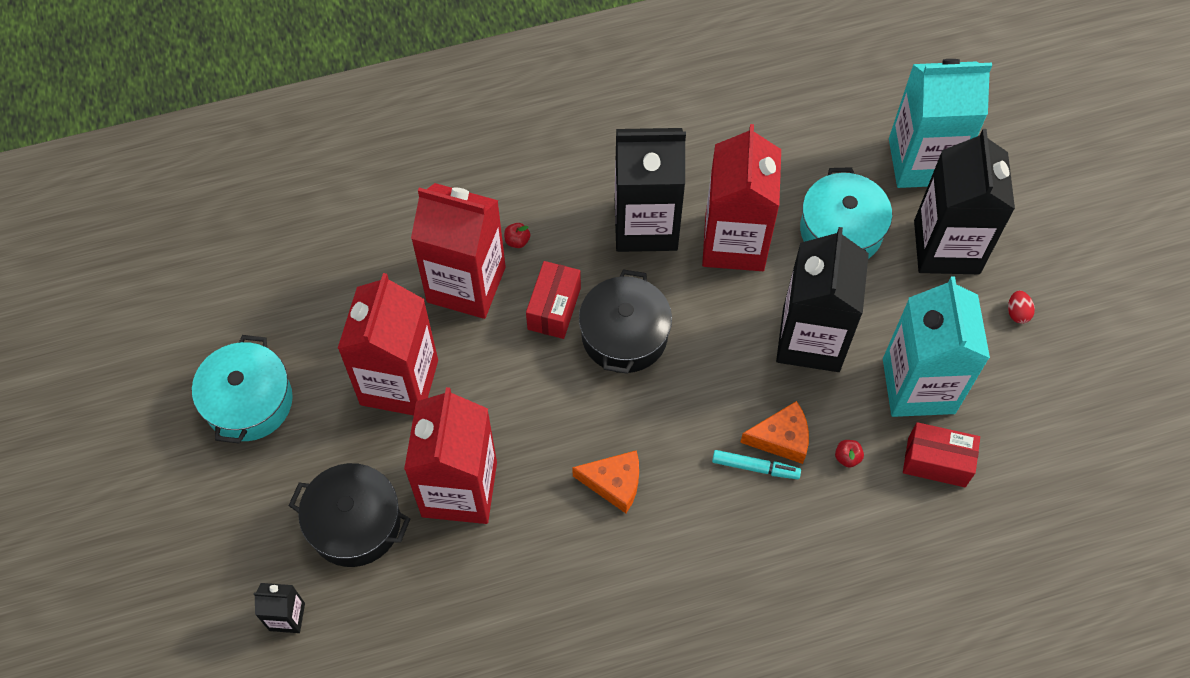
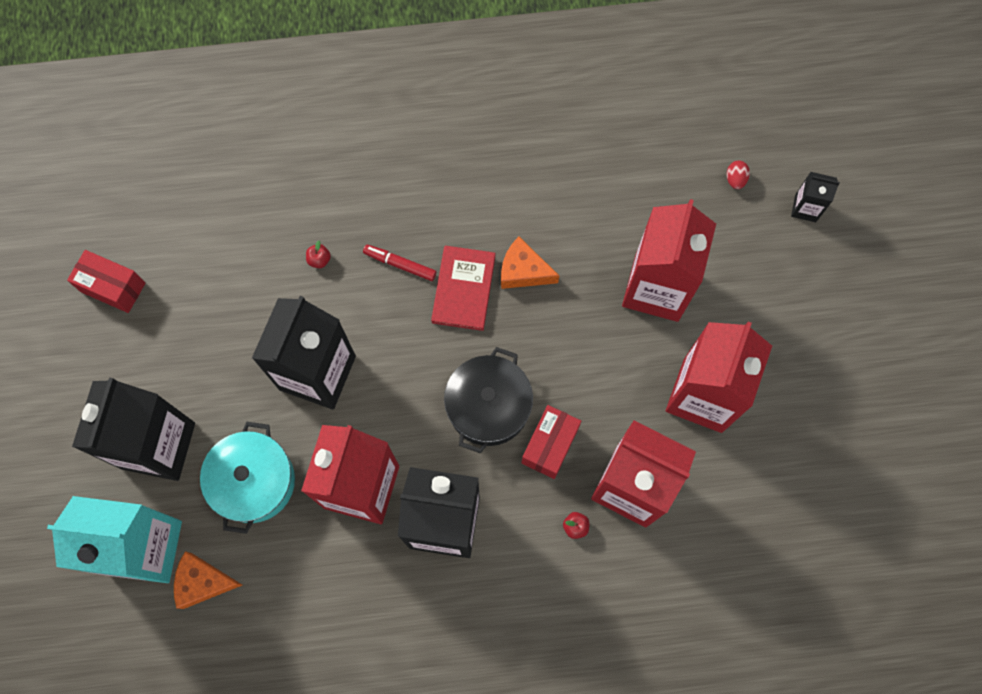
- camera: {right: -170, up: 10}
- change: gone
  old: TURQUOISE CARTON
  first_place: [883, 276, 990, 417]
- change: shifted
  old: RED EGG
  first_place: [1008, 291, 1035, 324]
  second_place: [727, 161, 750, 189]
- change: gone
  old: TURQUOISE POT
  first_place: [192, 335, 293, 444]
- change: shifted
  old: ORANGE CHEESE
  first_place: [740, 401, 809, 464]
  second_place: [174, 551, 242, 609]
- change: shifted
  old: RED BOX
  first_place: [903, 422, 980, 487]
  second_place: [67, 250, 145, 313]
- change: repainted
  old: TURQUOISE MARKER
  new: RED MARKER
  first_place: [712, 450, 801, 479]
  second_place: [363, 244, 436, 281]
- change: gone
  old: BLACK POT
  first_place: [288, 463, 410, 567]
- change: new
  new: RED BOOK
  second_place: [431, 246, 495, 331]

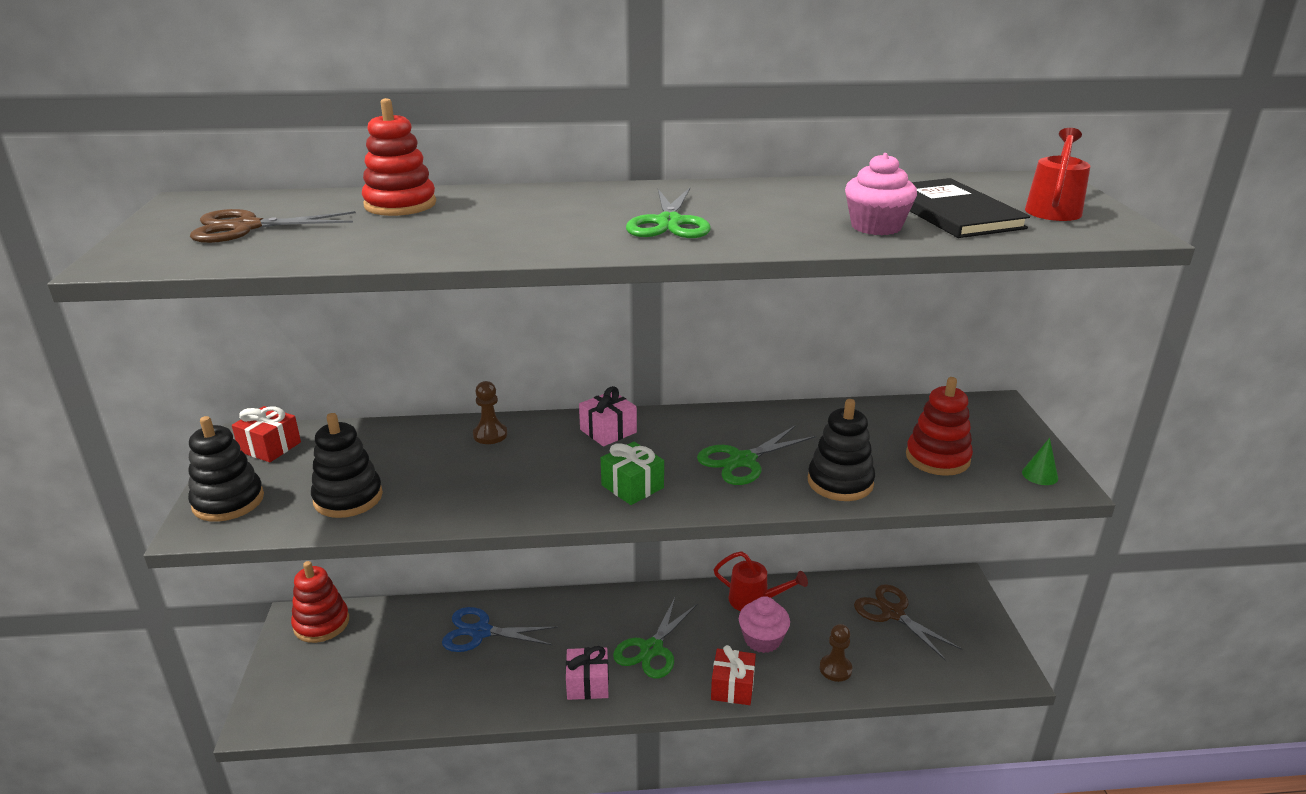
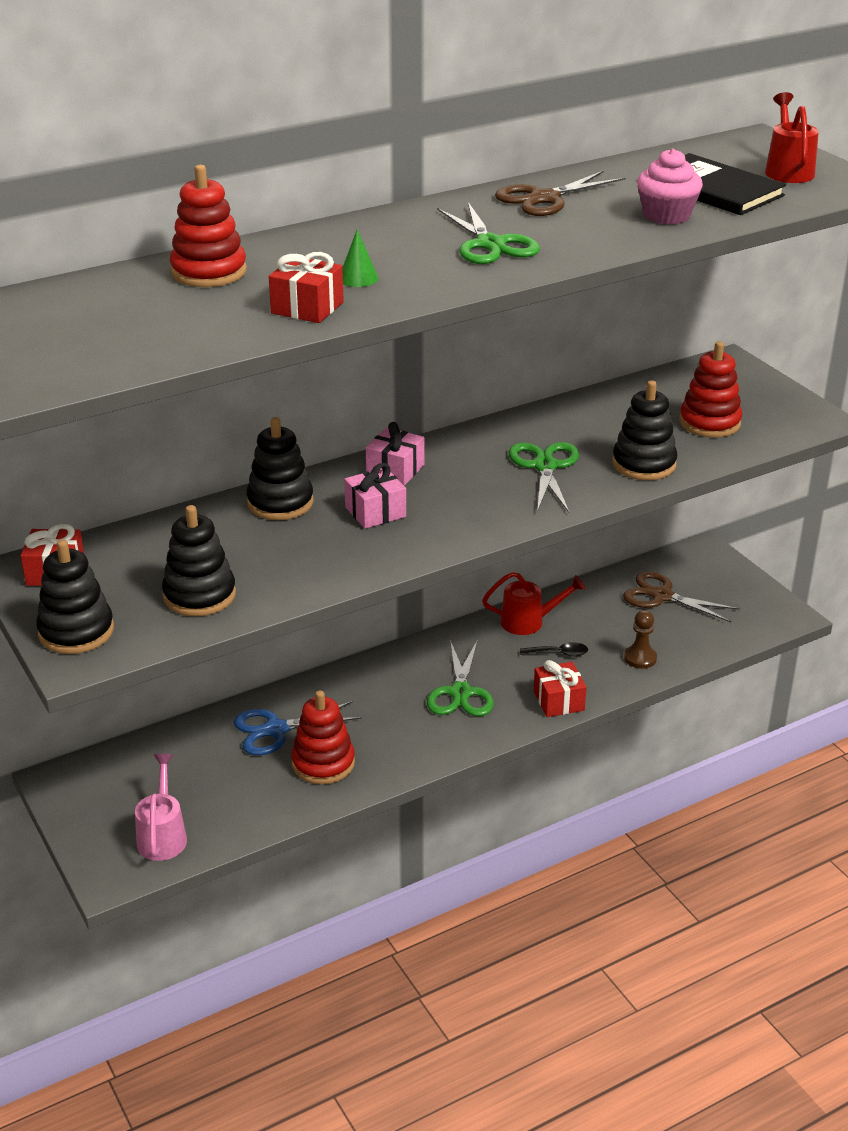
- camera: {right: -25, up: 5}
- change: shifted
  old: BROWN SCISSORS
  first_place: [190, 209, 356, 243]
  second_place: [495, 170, 626, 216]
- change: swapped
  old: BROWN PAWN
  new: BLACK STACKING TOY
  first_place: [473, 381, 507, 444]
  second_place: [246, 417, 314, 520]
- change: rotated
  old: GREEN SCISSORS
  first_place: [697, 425, 816, 485]
  second_place: [508, 442, 579, 513]
  degrees: 150
- change: shifted
  old: GREEN CONE
  first_place: [1022, 438, 1058, 485]
  second_place: [342, 229, 379, 287]
- change: gone
  old: GREEN GIFT
  first_place: [601, 442, 664, 505]
- change: shifted
  old: RED STACKING TOY
  first_place: [291, 561, 349, 643]
  second_place: [291, 690, 355, 784]
- change: swapped
  old: PINK CUPCAKE
  new: BLACK SPOON
  first_place: [739, 596, 790, 653]
  second_place: [520, 642, 588, 656]
- change: shifted
  old: PINK GIFT
  first_place: [566, 646, 609, 700]
  second_place: [344, 463, 406, 529]
- change: new
  new: RED GIFT
  second_place: [269, 252, 344, 323]
- change: new
  new: PINK WATERING CAN
  second_place: [135, 754, 187, 861]

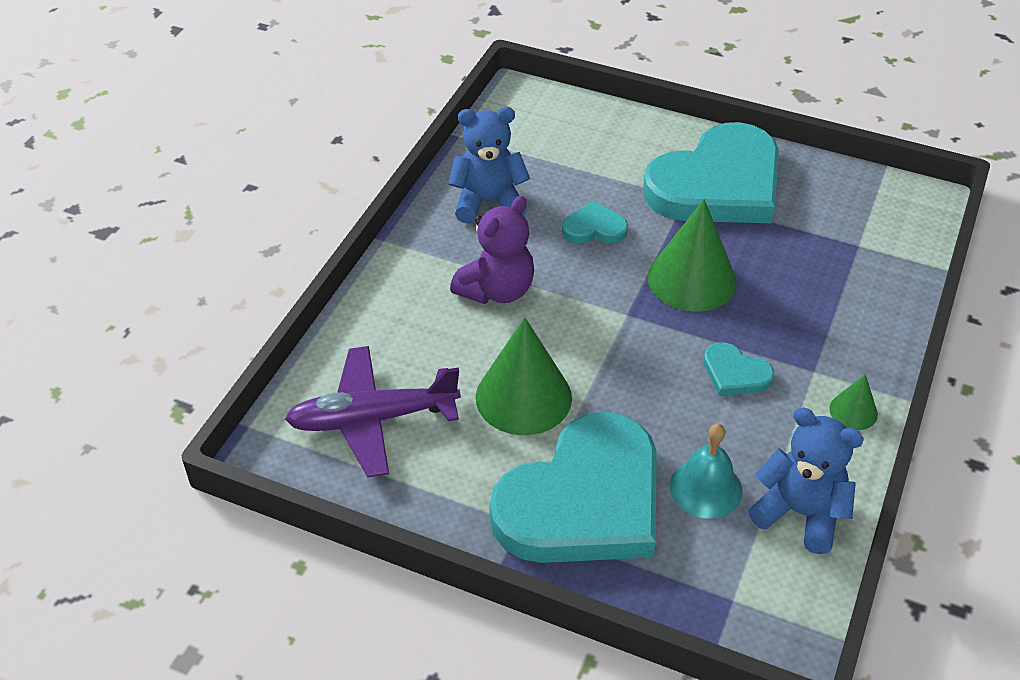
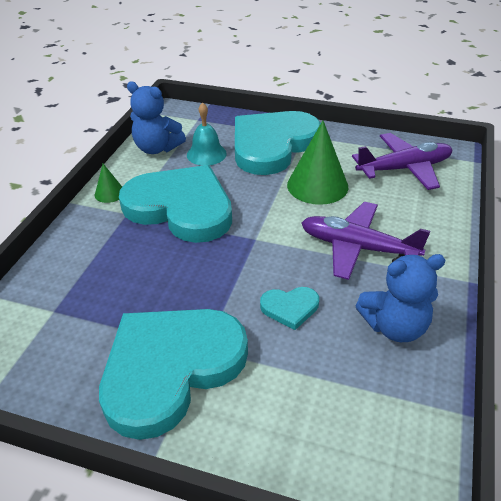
- camera: {right: 175, up: -5}
- change: swapped
  old: PURPLE TEDDY BEAR
  new: PURPLE PLANE
  first_place: [450, 196, 534, 304]
  second_place: [301, 202, 430, 280]
- change: gone
  old: GREEN CONE
  first_place: [648, 199, 737, 312]
- change: scaled
  old: TURQUOISE HEART
  first_place: [703, 342, 774, 396]
  second_place: [119, 165, 232, 243]
  factor: 2.43

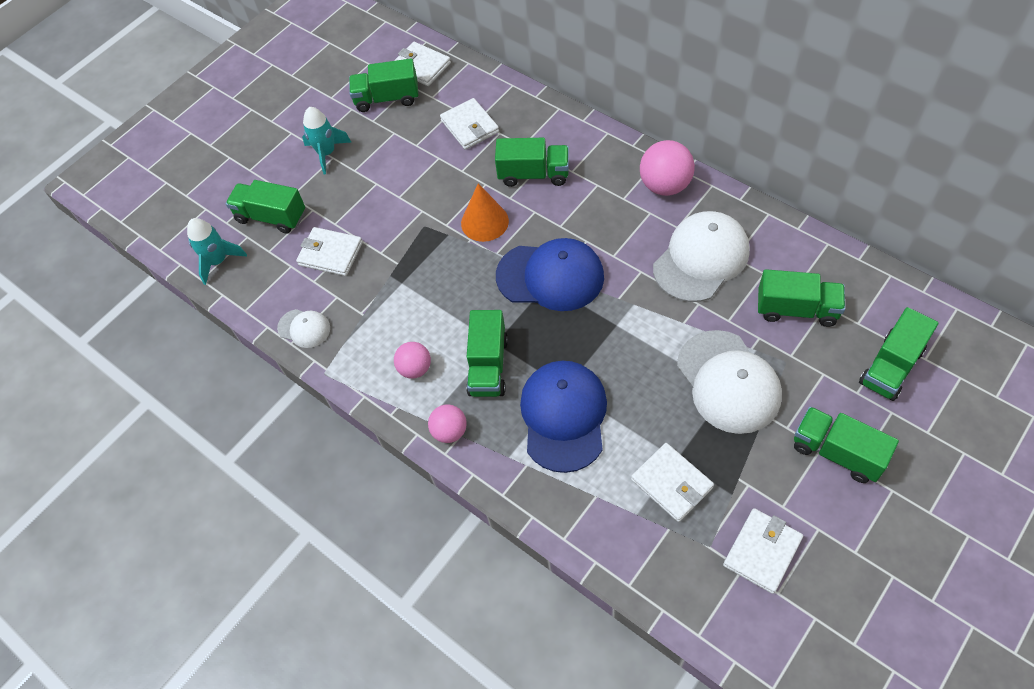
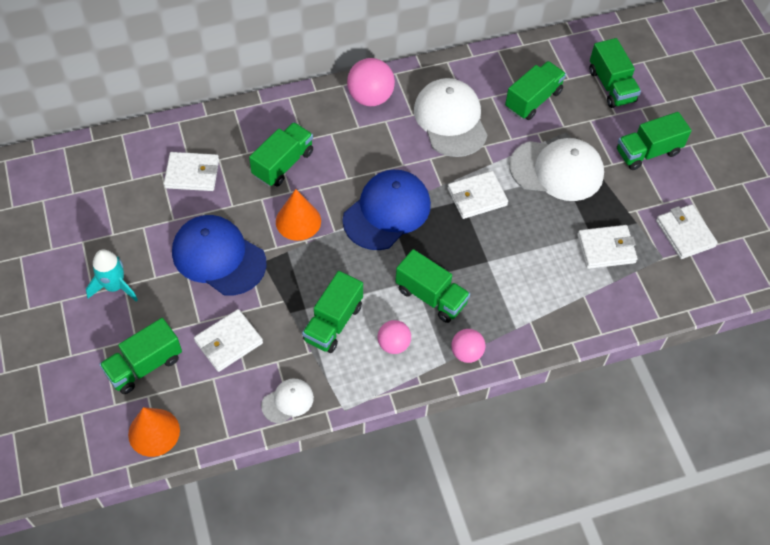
- camera: {right: -65, up: 0}
- change: shifted
  old: WHITE WALLET
  first_place: [394, 42, 451, 86]
  second_place: [447, 171, 508, 219]
- change: shifted
  old: GREEN TRUCK
  first_place: [349, 59, 418, 112]
  second_place: [302, 271, 363, 353]
- change: swapped
  old: TURQUOISE ROCKET
  new: ORANGE CONE
  first_place: [187, 218, 247, 285]
  second_place: [128, 407, 180, 457]
- change: shifted
  old: BLUE CAP
  first_place: [520, 361, 607, 473]
  second_place: [172, 215, 266, 295]

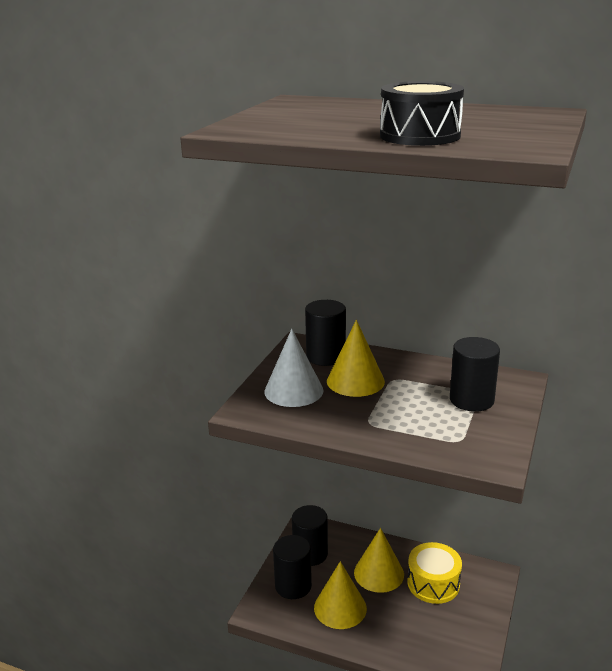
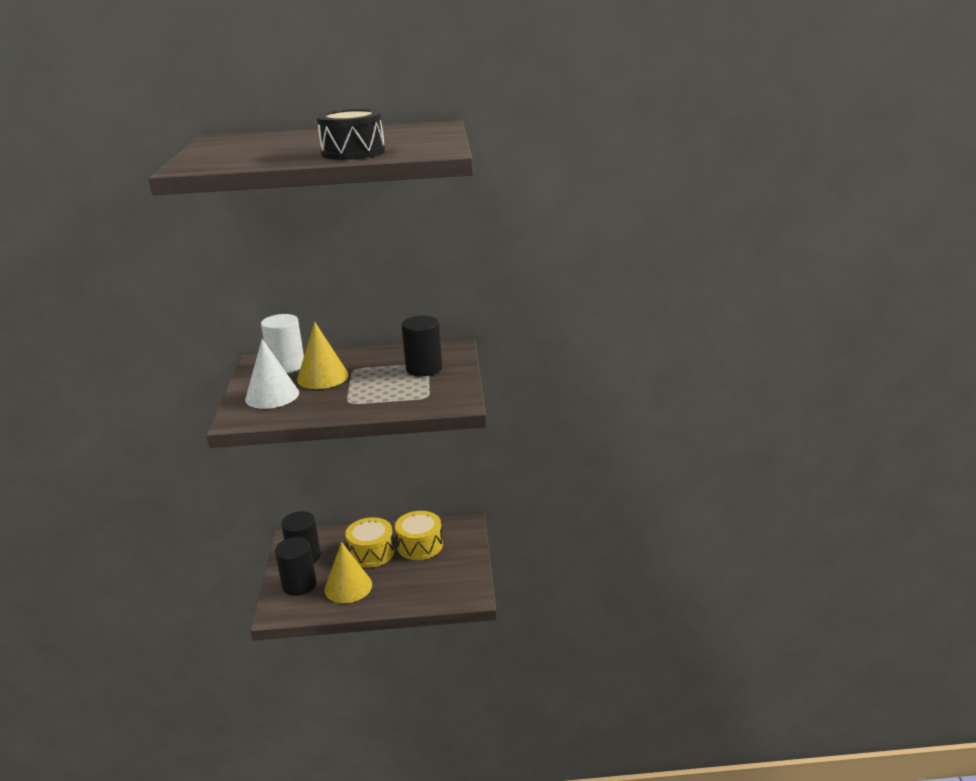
- camera: {right: -25, up: 0}
- change: repainted
  old: BLACK CYLINDER
  new: WHITE CYLINDER
  first_place: [305, 300, 346, 366]
  second_place: [261, 314, 304, 373]
- change: swapped
  old: YELLOW CONE
  new: YELLOW DRUM
  first_place: [354, 528, 404, 593]
  second_place: [345, 517, 395, 568]

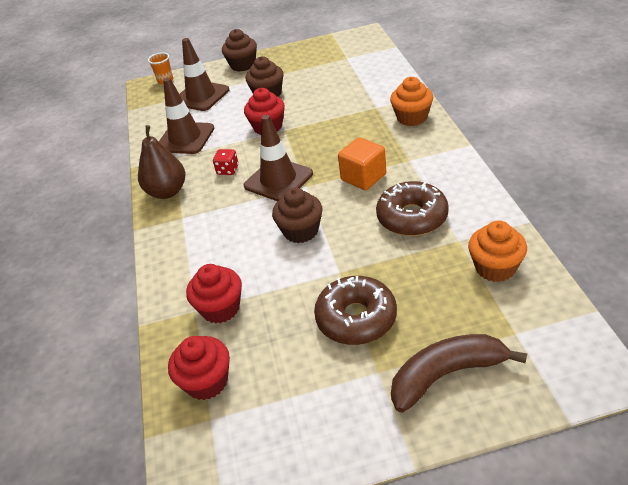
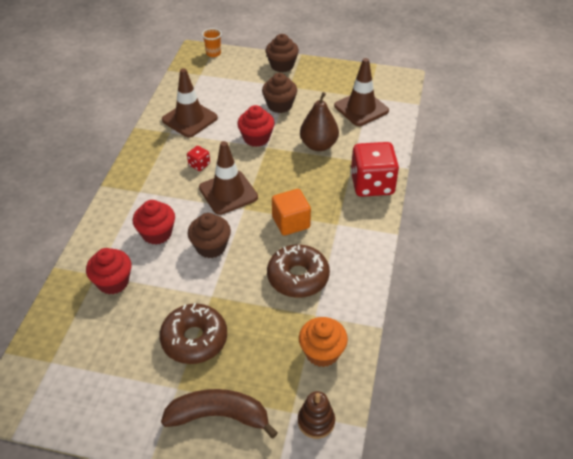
- camera: {right: 20, up: 5}
- change: shifted
  old: BROWN TRAFFIC CONE
  first_place: [180, 38, 229, 111]
  second_place: [334, 58, 389, 126]
- change: swapped
  old: ORANGE CUPCAKE
  new: RED DICE
  first_place: [390, 77, 433, 126]
  second_place: [351, 142, 399, 197]
- change: shifted
  old: BROWN PEAR
  first_place: [138, 125, 185, 199]
  second_place: [300, 92, 339, 151]
- change: shifted
  old: RED CUPCAKE
  first_place: [168, 336, 230, 400]
  second_place: [133, 200, 175, 245]
- change: new
  new: BROWN STACKING TOY
  second_place: [298, 391, 335, 439]

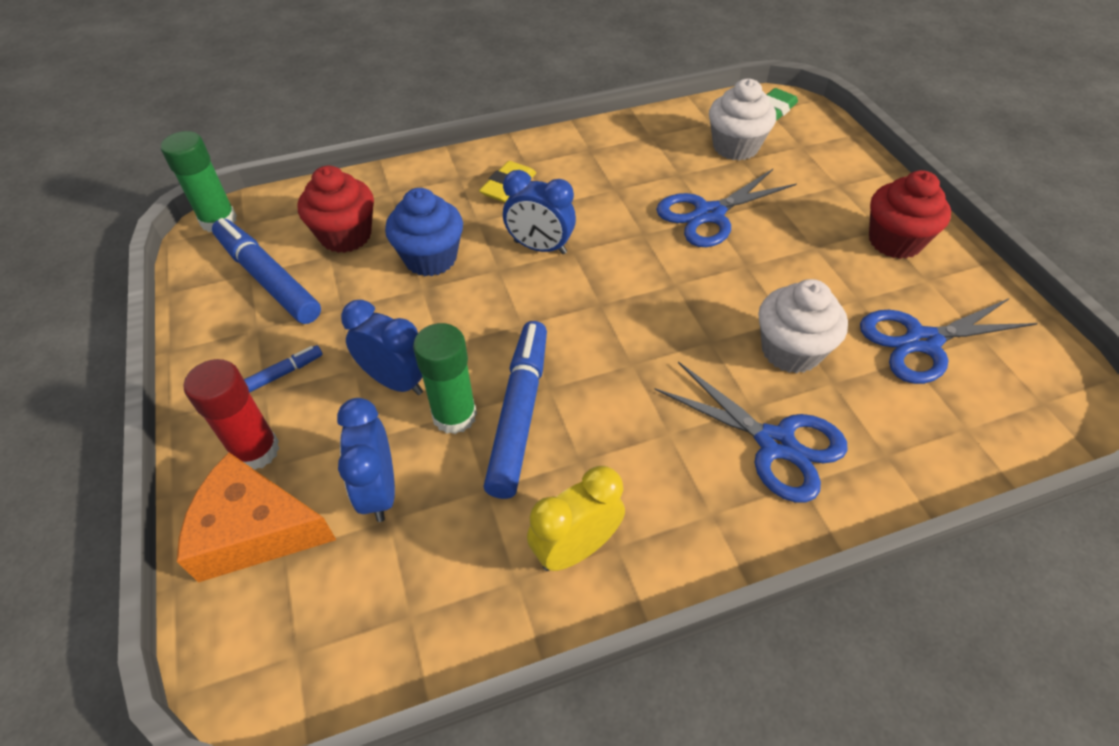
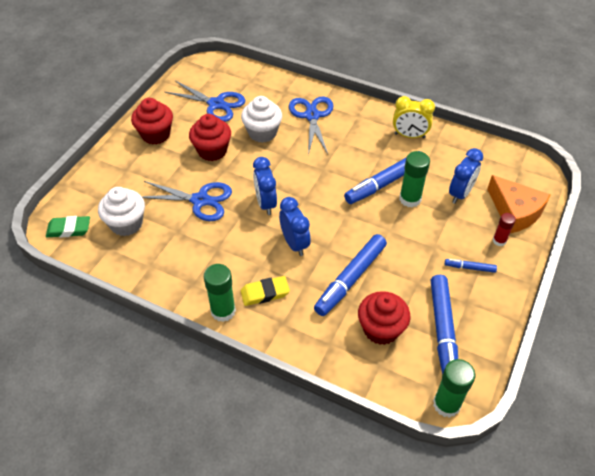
- camera: {right: -135, up: 0}
- change: swapped
  old: BLUE CUPCAKE
  new: BLUE MARKER
  first_place: [385, 188, 463, 276]
  second_place: [314, 234, 387, 316]
- change: shifted
  old: BLUE CLOCK
  first_place: [341, 300, 423, 395]
  second_place: [253, 157, 277, 215]
- change: scaled
  old: RED GLUE STICK
  first_place: [184, 359, 280, 470]
  second_place: [493, 213, 516, 246]
  factor: 0.6
- change: new
  new: RED CUPCAKE
  second_place: [189, 114, 231, 161]
- change: new
  new: GREEN GLUE STICK
  second_place: [204, 264, 236, 322]

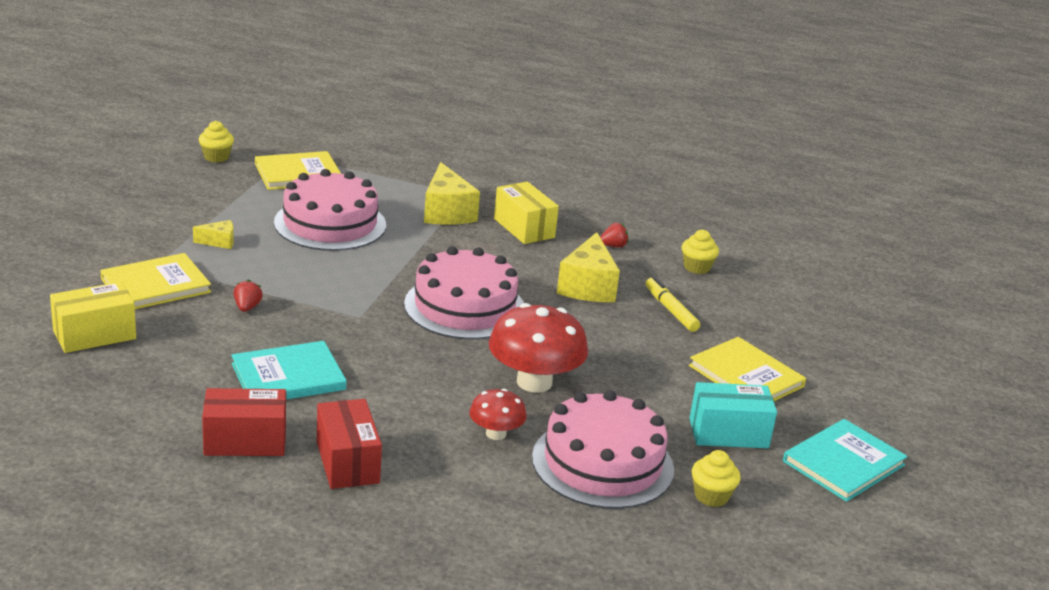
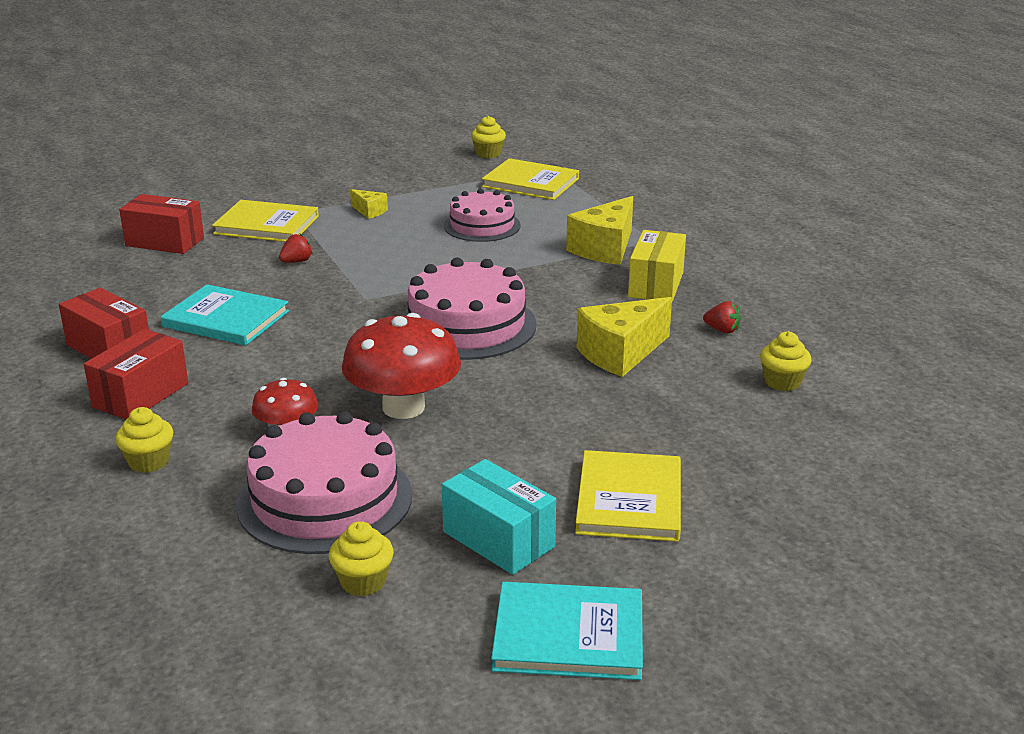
- camera: {right: 50, up: 0}
- change: scaled
  old: PINK CAKE
  first_place: [274, 169, 386, 251]
  second_place: [444, 189, 521, 242]
  factor: 0.65
- change: gone
  old: YELLOW MARKER
  first_place: [645, 277, 700, 332]
- change: repainted
  old: YELLOW BOX
  new: RED BOX
  first_place: [50, 282, 136, 353]
  second_place: [119, 194, 204, 254]
- change: new
  new: YELLOW CUPCAKE
  second_place: [115, 407, 173, 473]

